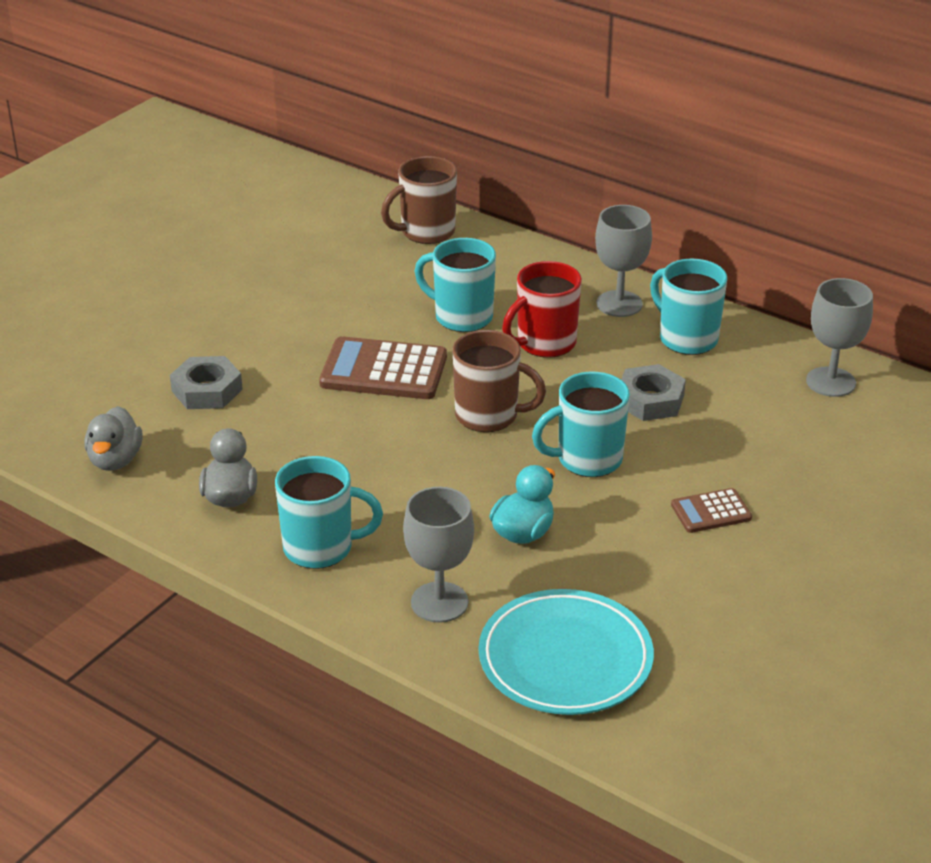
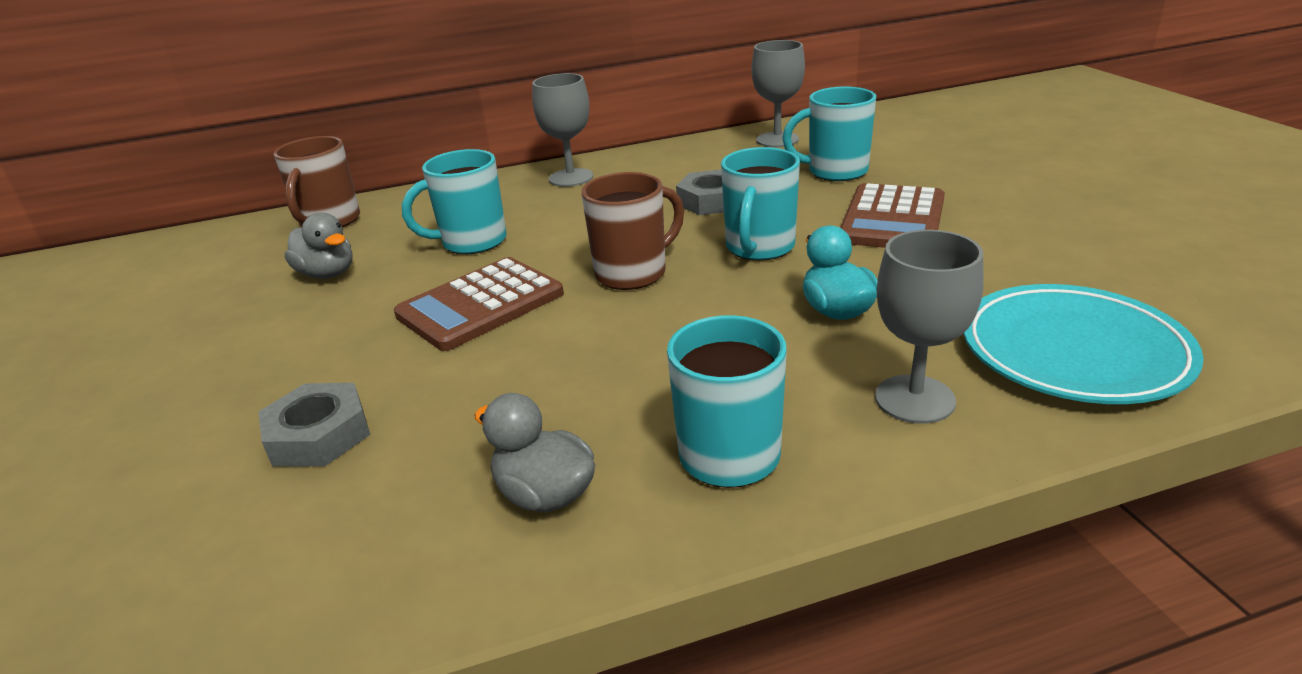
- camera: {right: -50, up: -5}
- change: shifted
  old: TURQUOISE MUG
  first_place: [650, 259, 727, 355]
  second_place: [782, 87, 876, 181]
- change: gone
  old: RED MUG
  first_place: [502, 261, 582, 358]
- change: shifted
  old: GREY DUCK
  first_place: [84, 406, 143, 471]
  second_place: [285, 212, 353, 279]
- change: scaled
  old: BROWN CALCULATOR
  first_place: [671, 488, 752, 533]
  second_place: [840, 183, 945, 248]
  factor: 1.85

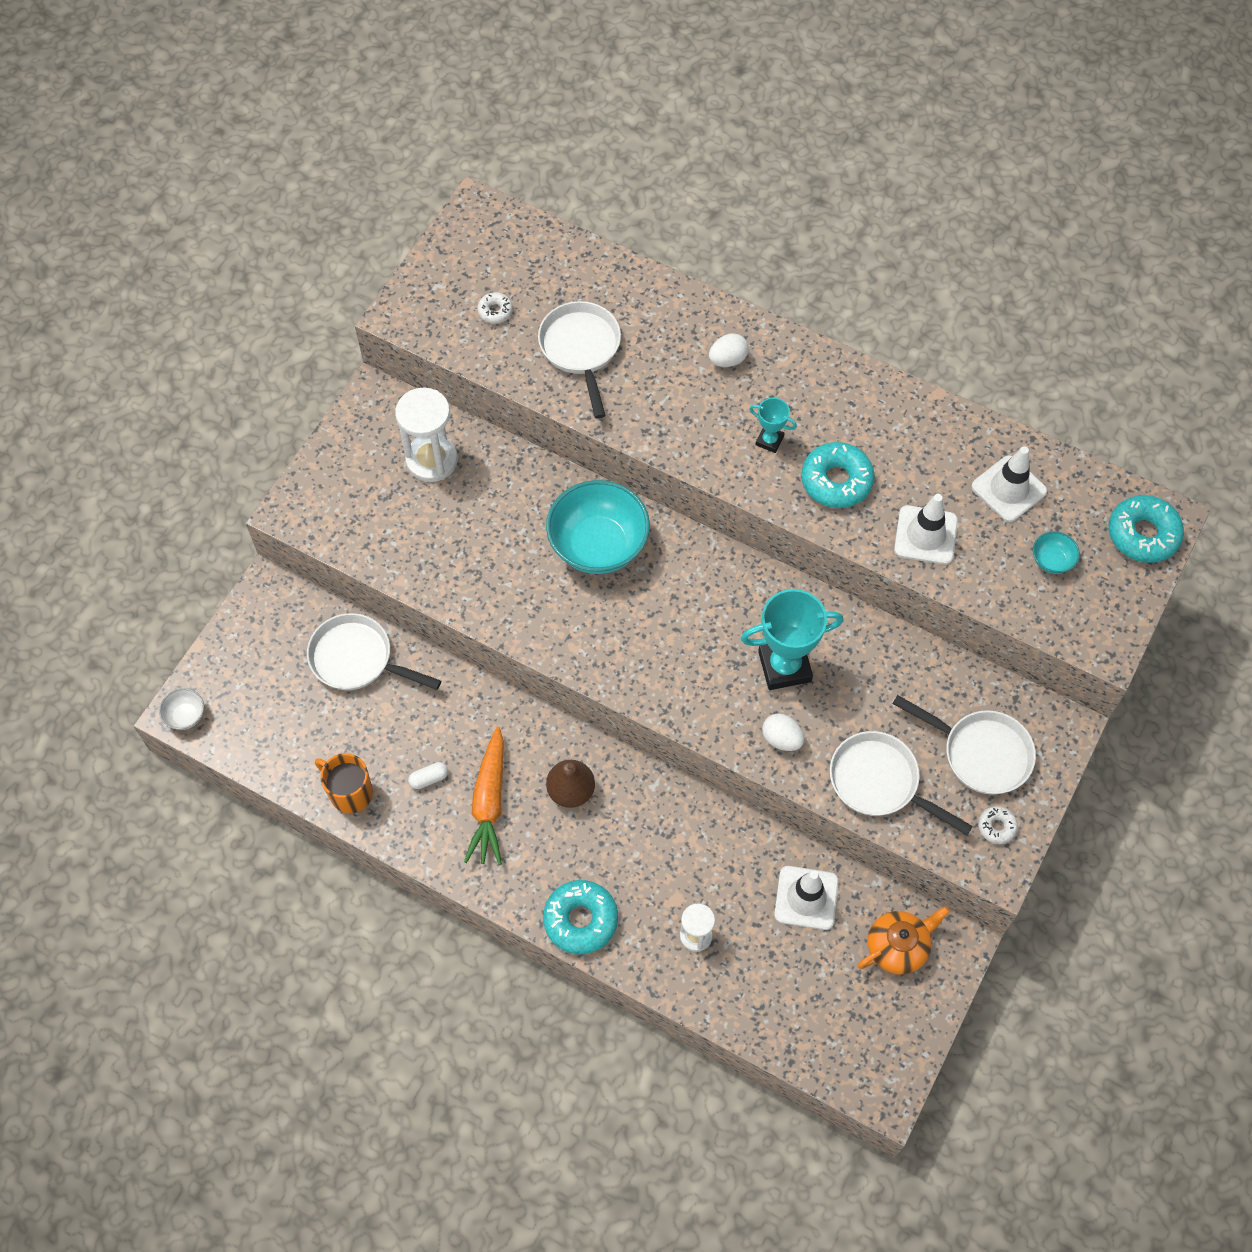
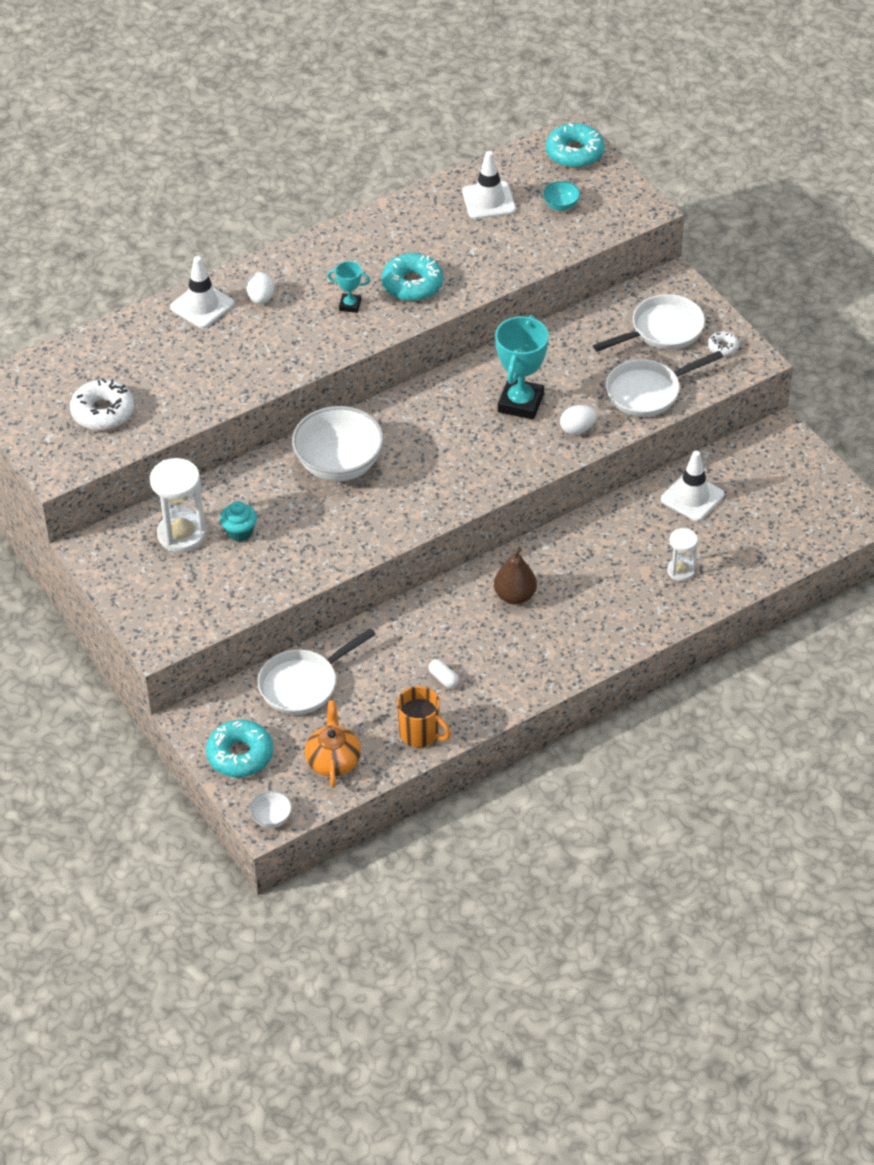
- camera: {right: -60, up: -15}
- change: scaled
  old: WHITE DONUT
  first_place: [477, 292, 513, 324]
  second_place: [70, 378, 134, 430]
  factor: 1.95
- change: gone
  old: WHITE PAN
  first_place: [538, 301, 621, 419]
- change: rotated
  old: TURQUOISE TROPHY
  first_place: [749, 398, 797, 453]
  second_place: [327, 261, 370, 313]
  degrees: 45
- change: repainted
  old: TURQUOISE BOWL
  new: WHITE BOWL
  first_place: [546, 480, 650, 574]
  second_place: [292, 406, 384, 481]
- change: shifted
  old: WHITE TRAFFIC CONE
  first_place: [894, 494, 958, 565]
  second_place: [170, 256, 234, 328]
- change: gone
  old: ORANGE CARROT
  first_place: [464, 727, 504, 865]
- change: rotated
  old: ORANGE MUG
  first_place: [315, 753, 373, 813]
  second_place: [397, 686, 451, 747]
  degrees: -120
- change: rotated
  old: WHITE CAPSULE
  first_place: [408, 762, 448, 789]
  second_place: [429, 659, 459, 688]
  degrees: -45
- change: shifted
  old: TURQUOISE DONUT
  first_place: [543, 880, 618, 954]
  second_place: [206, 720, 273, 777]
- change: shifted
  old: ORANGE TEAPOT
  first_place: [858, 906, 950, 975]
  second_place: [304, 700, 361, 788]
- change: new
  new: TURQUOISE CUPCAKE
  second_place: [220, 501, 257, 542]

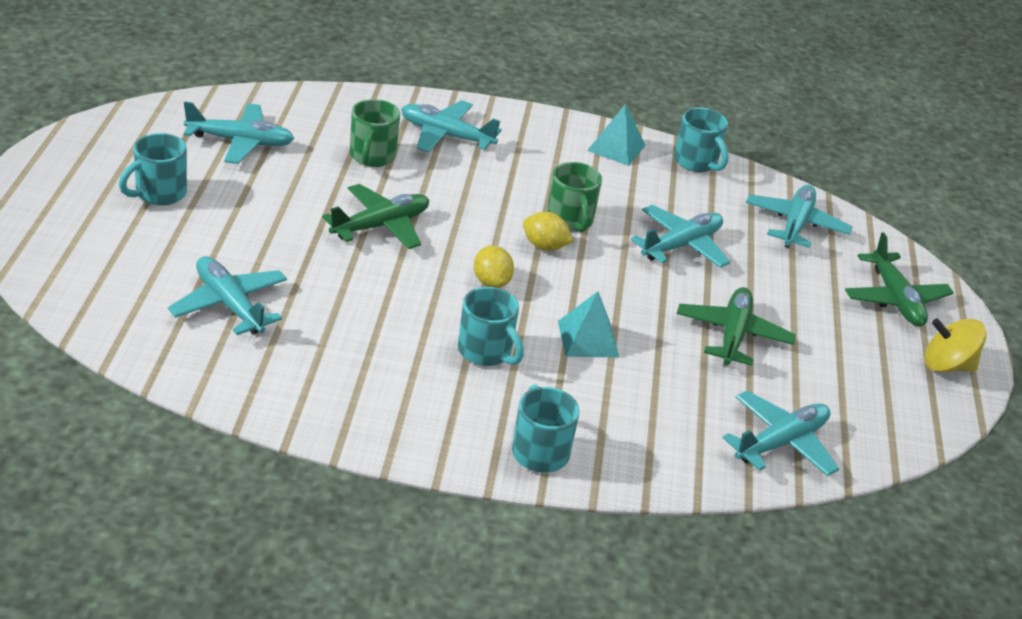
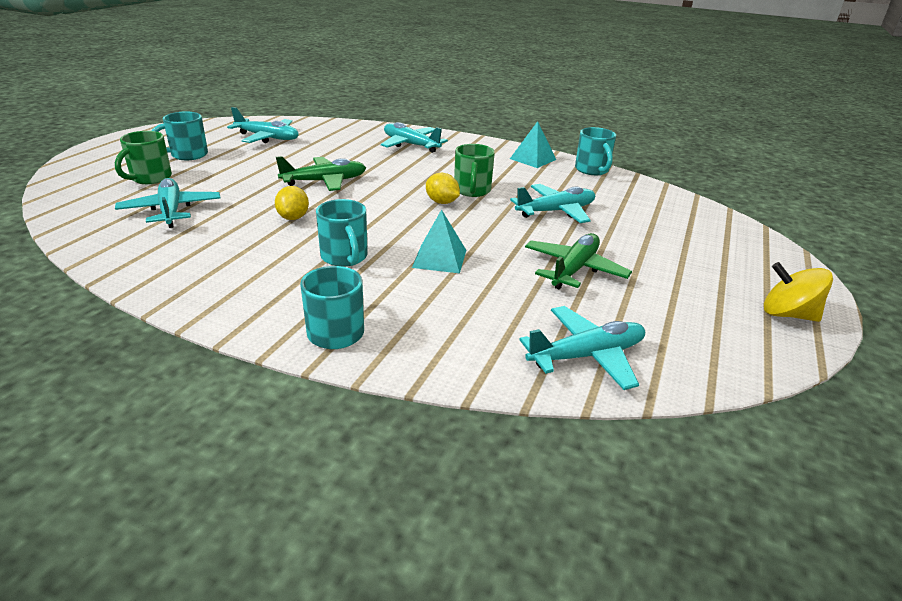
- camera: {right: 20, up: -5}
- change: shifted
  old: GREEN MUG
  first_place: [350, 99, 400, 167]
  second_place: [115, 131, 172, 184]
- change: gone
  old: TURQUOISE PLANE
  first_place: [746, 185, 852, 248]
- change: gone
  old: GREEN PLANE
  first_place: [845, 232, 954, 327]
- change: shifted
  old: YELLOW LEMON
  first_place: [474, 246, 514, 288]
  second_place: [275, 186, 309, 220]

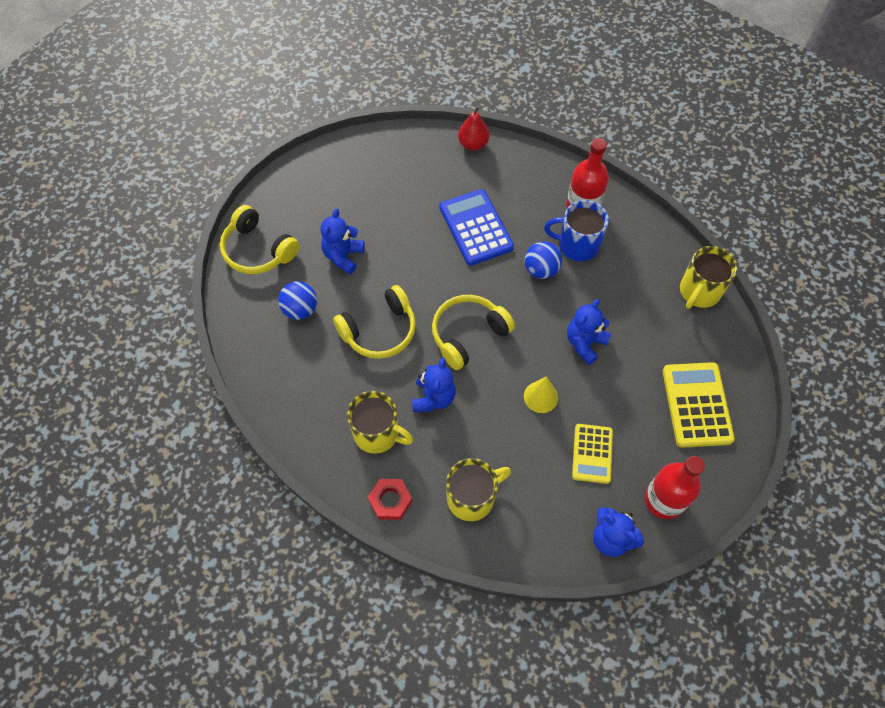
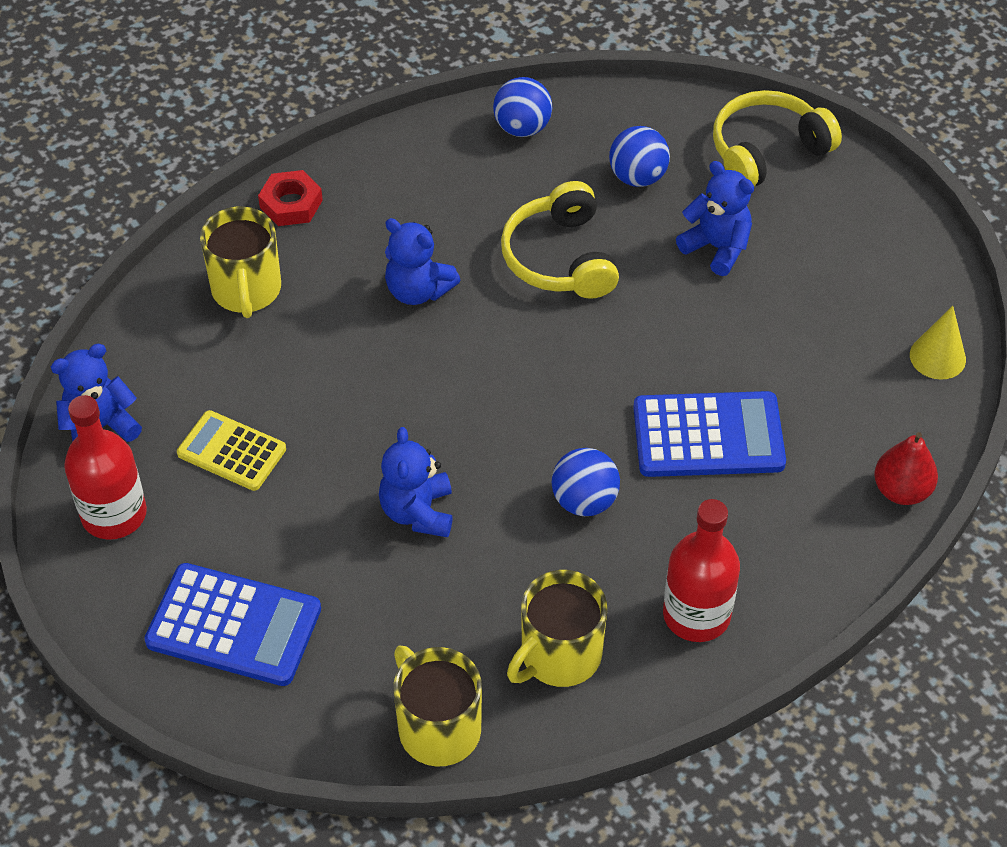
- camera: {right: 110, up: -10}
- change: gone
  old: BLUE MUG
  first_place: [544, 200, 609, 261]
- change: gone
  old: YELLOW HEADPHONES
  first_place: [432, 295, 515, 370]
- change: rotated
  old: BLUE TEDDY BEAR
  first_place: [567, 299, 611, 365]
  second_place: [379, 427, 453, 537]
  degrees: -150
- change: repainted
  old: YELLOW CALCULATOR
  new: BLUE CALCULATOR
  first_place: [663, 362, 735, 448]
  second_place: [144, 563, 321, 686]
- change: shifted
  old: YELLOW CONE
  first_place: [524, 376, 558, 413]
  second_place: [910, 306, 966, 380]
- change: shifted
  old: YELLOW MUG
  first_place: [347, 391, 413, 454]
  second_place: [507, 570, 607, 687]
- change: new
  new: BLUE BALL
  second_place: [493, 77, 552, 137]

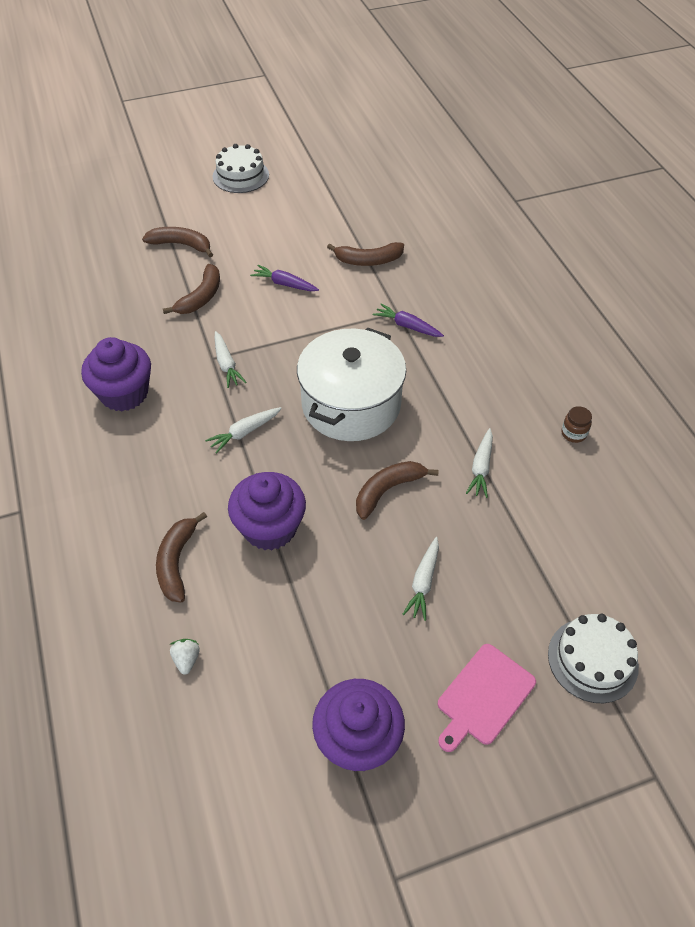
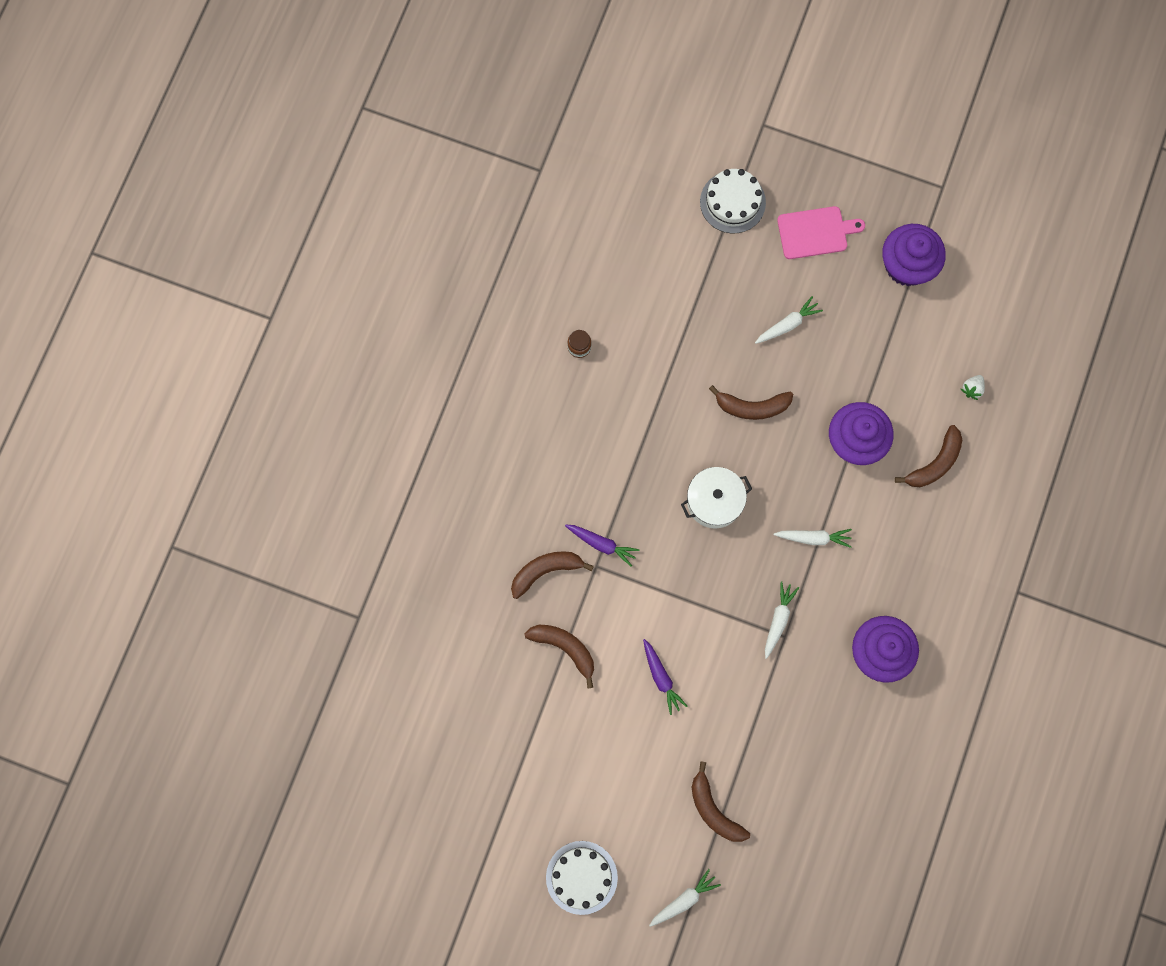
- camera: {right: -140, up: 25}
- change: shifted
  old: BROWN BANANA
  first_place: [163, 264, 220, 314]
  second_place: [511, 551, 594, 599]
- change: rotated
  old: PURPLE CARROT
  first_place: [373, 304, 444, 337]
  second_place: [565, 525, 639, 567]
  degrees: -45
- change: scaled
  old: WHITE POT
  first_place: [297, 327, 406, 441]
  second_place: [681, 467, 752, 529]
  factor: 0.59
- change: shifted
  old: WHITE CARROT
  first_place: [466, 428, 493, 498]
  second_place: [649, 869, 721, 927]

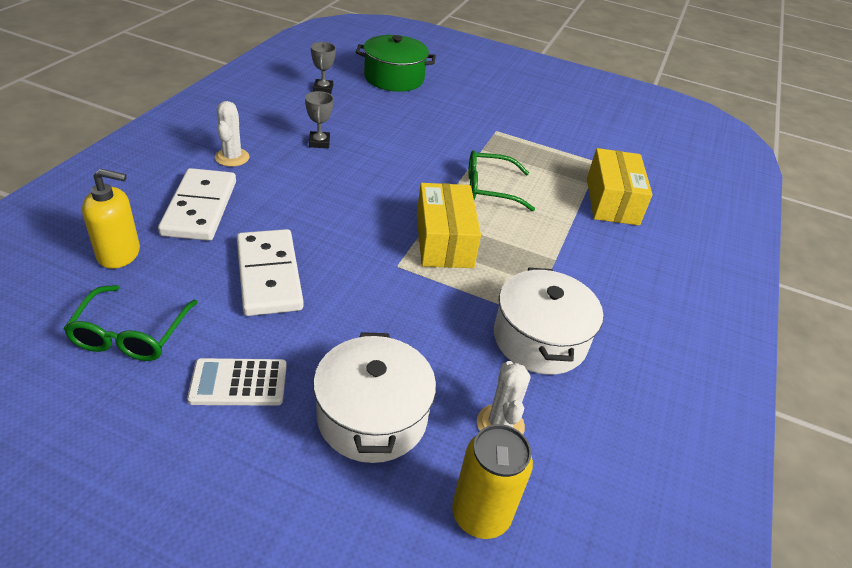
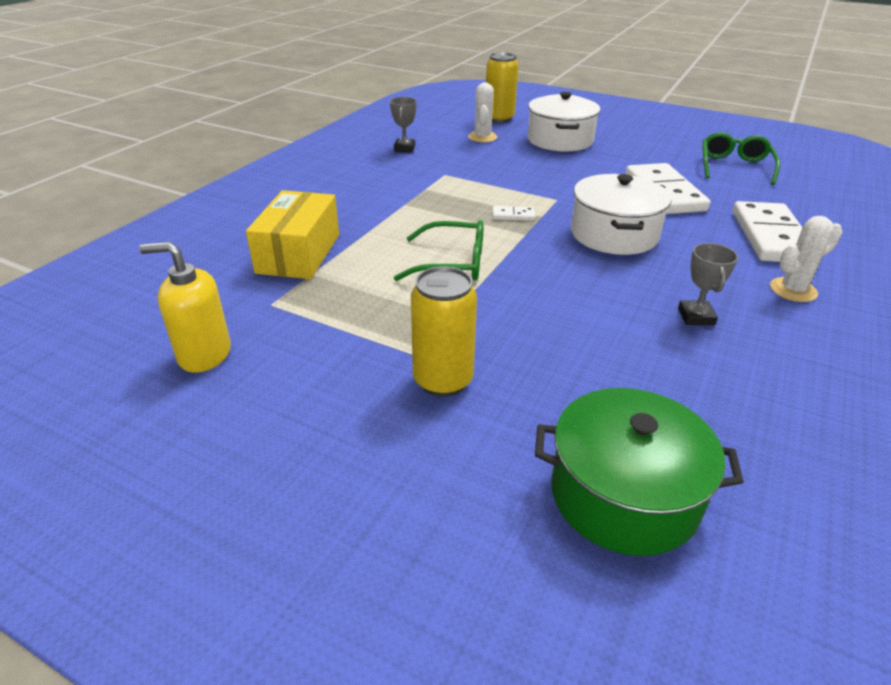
- camera: {right: -170, up: -5}
- change: shifted
  old: GREY TROPHY
  first_place: [311, 42, 336, 94]
  second_place: [390, 97, 417, 152]
- change: rotated
  old: WHITE CACTUS
  first_place: [215, 101, 249, 167]
  second_place: [770, 216, 842, 302]
  degrees: 60
- change: shifted
  old: YELLOW SOAP DISPENSER
  first_place: [82, 169, 140, 269]
  second_place: [139, 242, 231, 373]
- change: swapped
  old: YELLOW BOX
  new: WHITE DOMINO
  first_place: [417, 183, 481, 268]
  second_place: [492, 206, 535, 221]
- change: shifted
  old: WHITE POT
  first_place: [494, 268, 603, 375]
  second_place: [571, 174, 672, 255]
- change: gone
  old: WHITE CALCULATOR
  first_place: [187, 358, 287, 406]
- change: new
  new: YELLOW CAN
  second_place: [411, 266, 477, 397]

